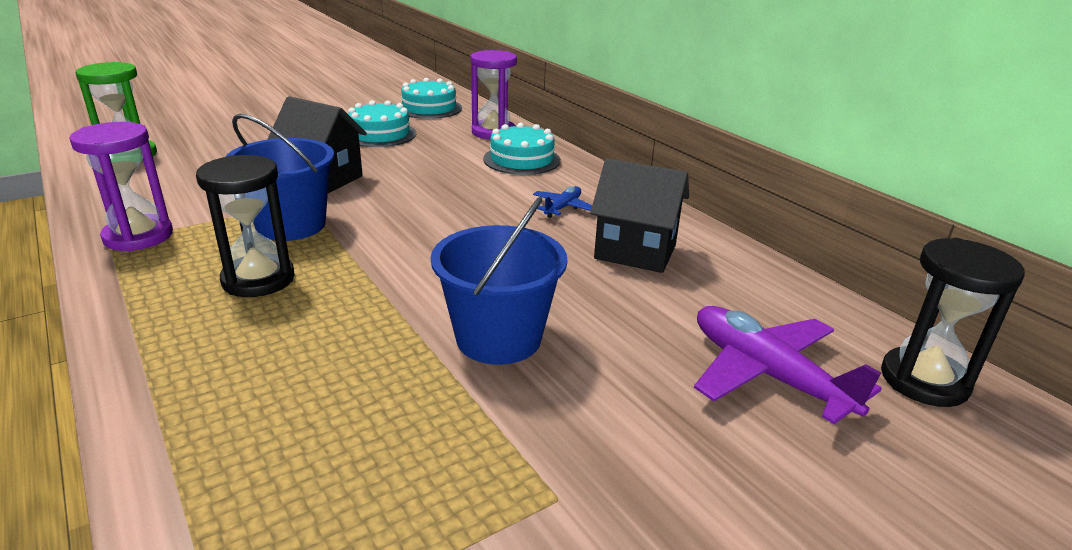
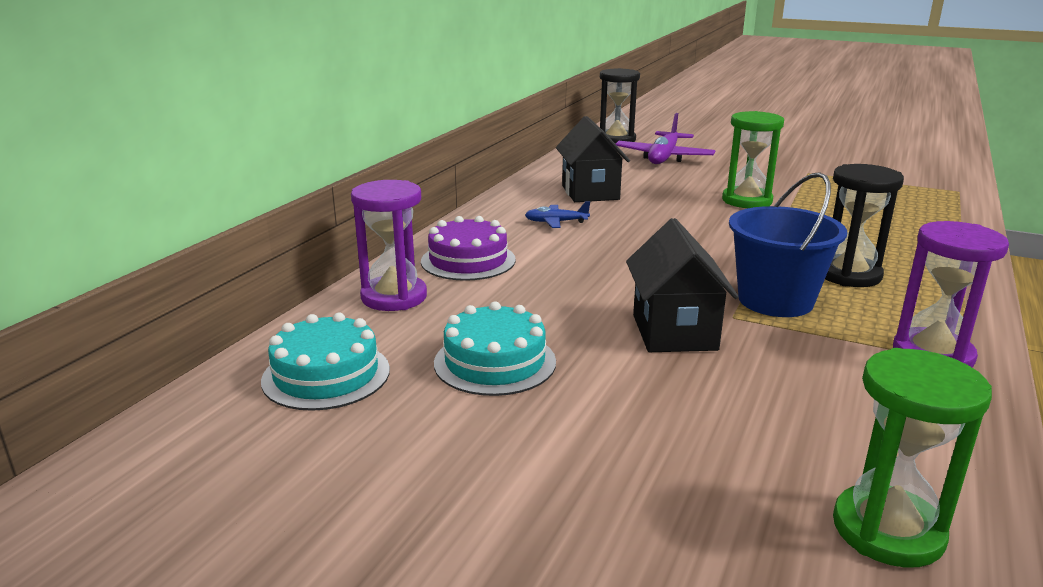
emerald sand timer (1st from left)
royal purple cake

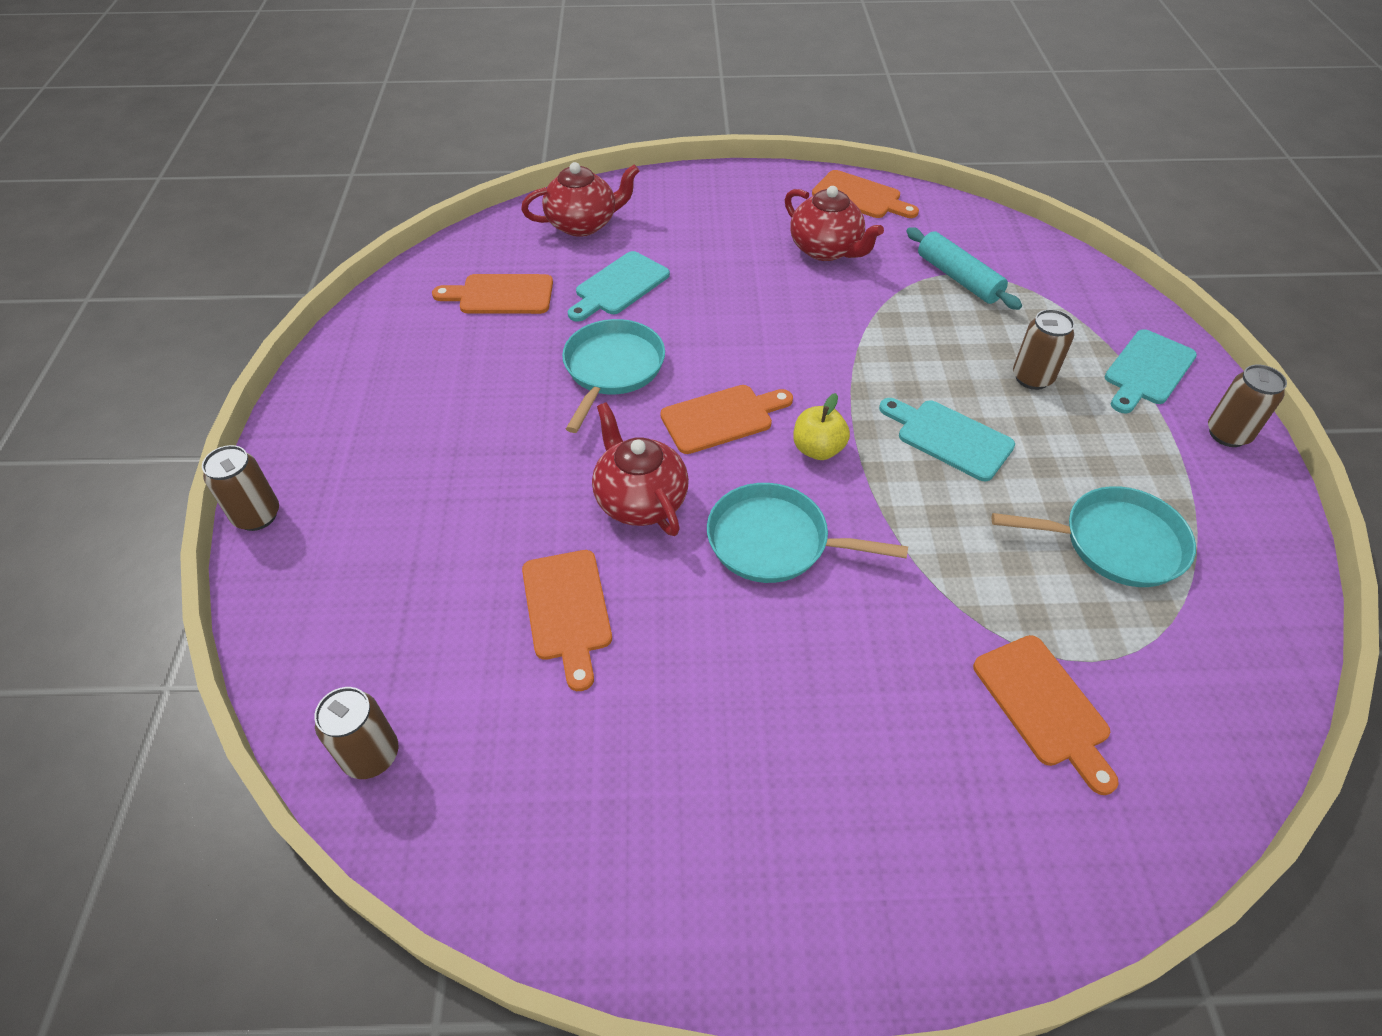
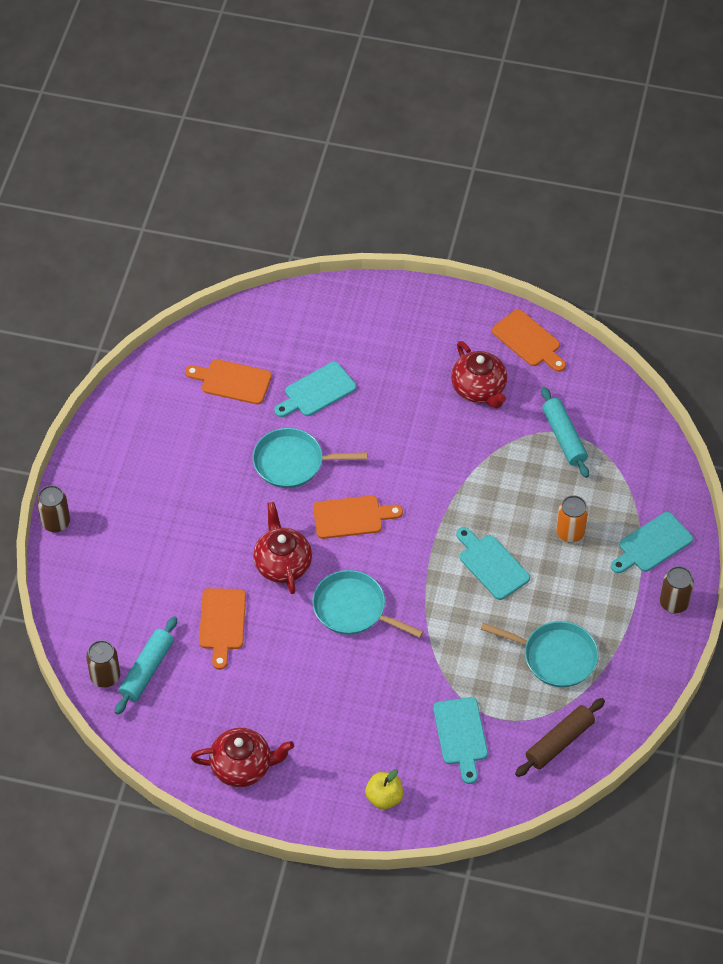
turquoise rolling pin (1st from left)
russet rolling pin
red tea pot (1st from left)
golden toy apple
turquoise cutting board (2nd from left)
orange tin
turquoise pan (1st from left)

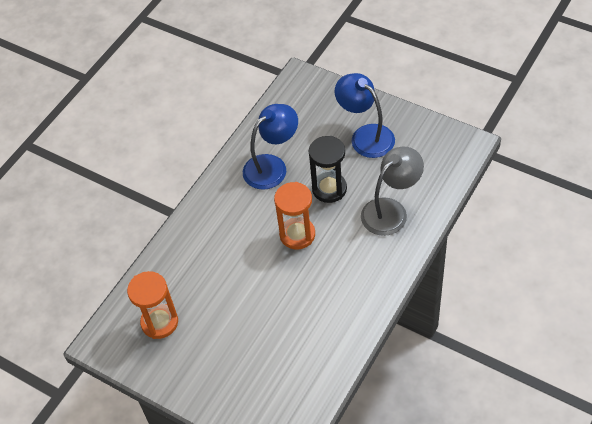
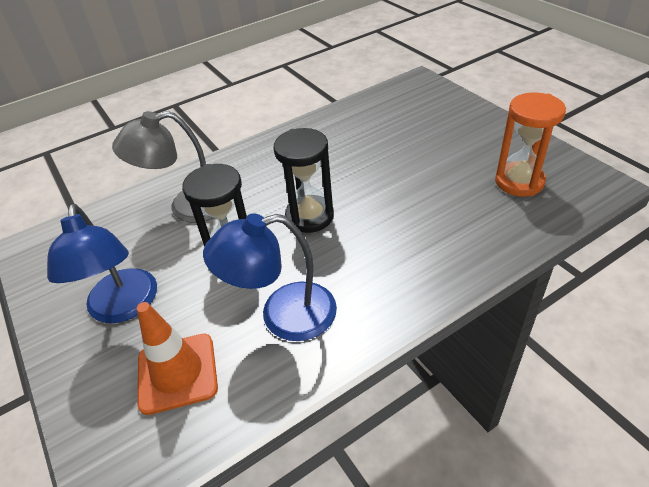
orange road cone
black sand timer (2nd from left)

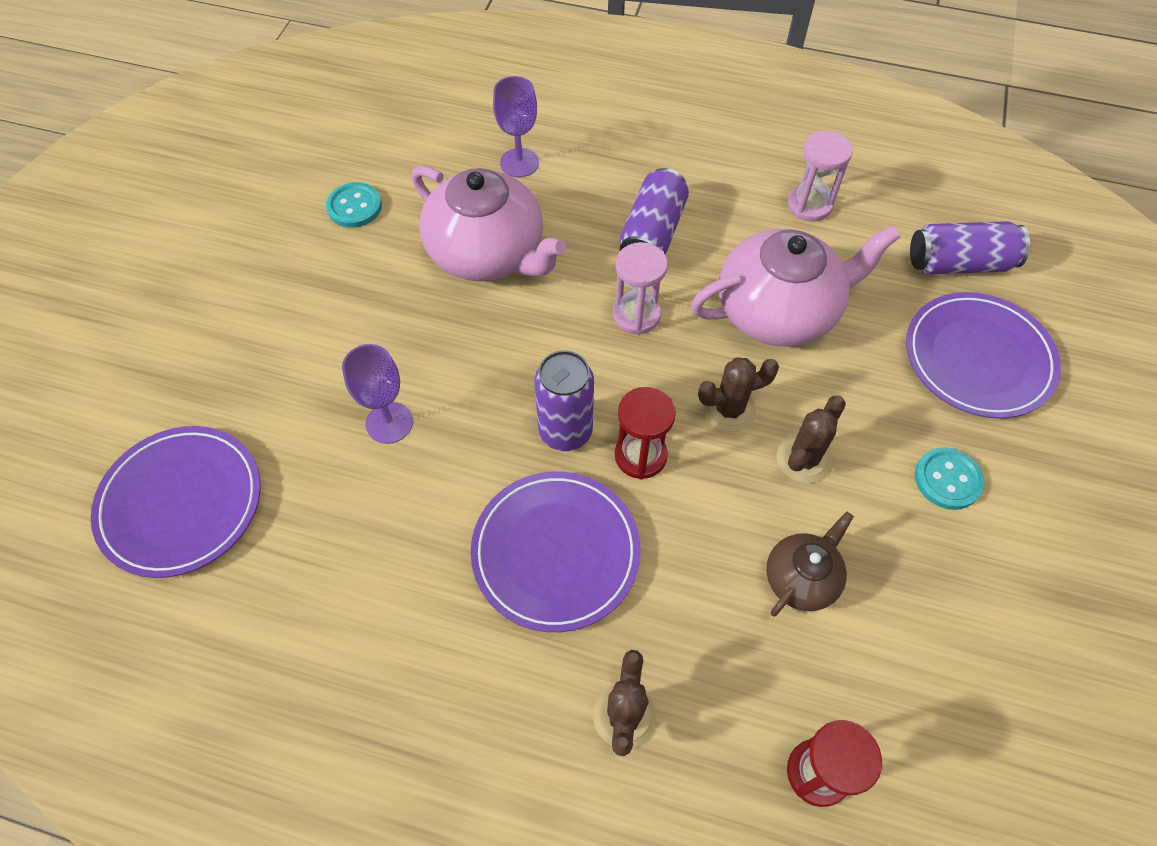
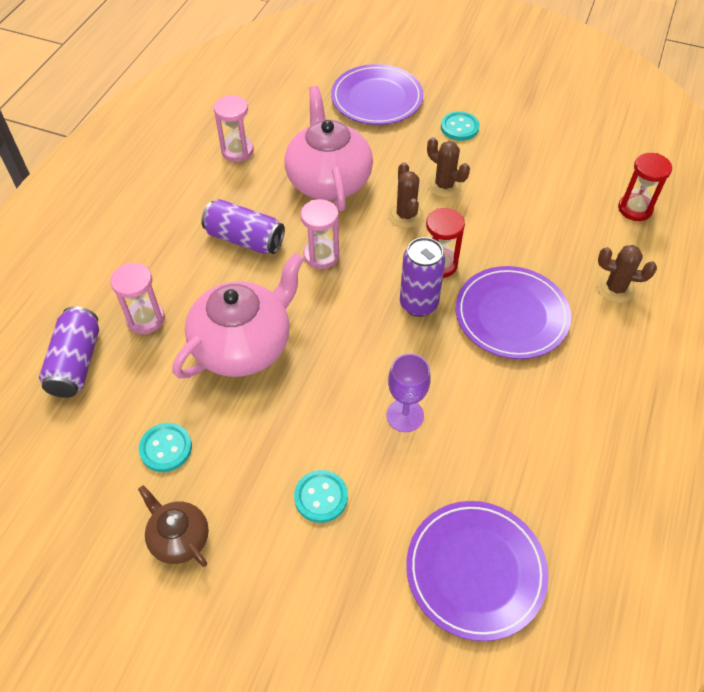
turquoise button (2nd from left)
russet tea pot
royal purple tin (1st from left)
rosy sand timer (1st from left)

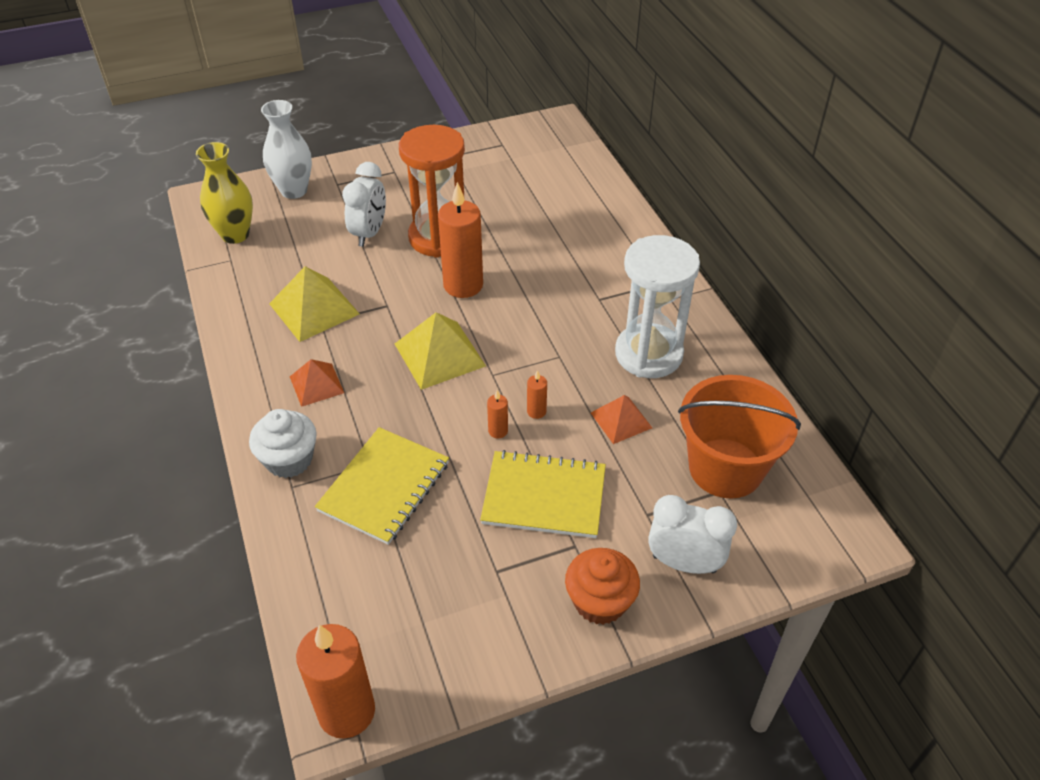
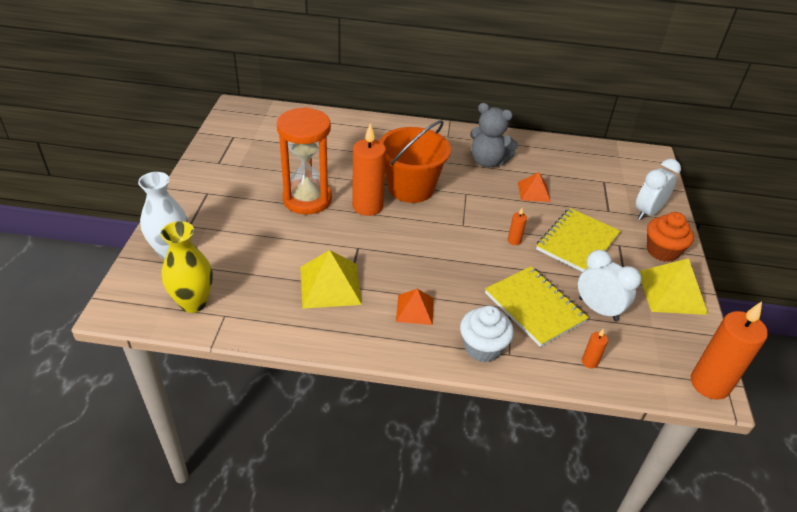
pure white clock (1st from left)
golden pyramid (2nd from left)
orange wax candle (3rd from left)
orange sand bucket
ash-grey stuffed bear

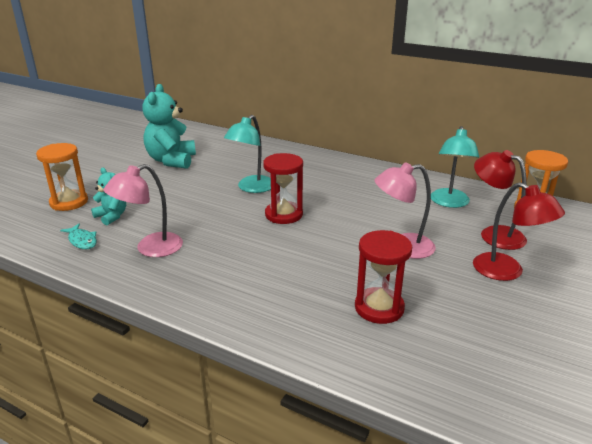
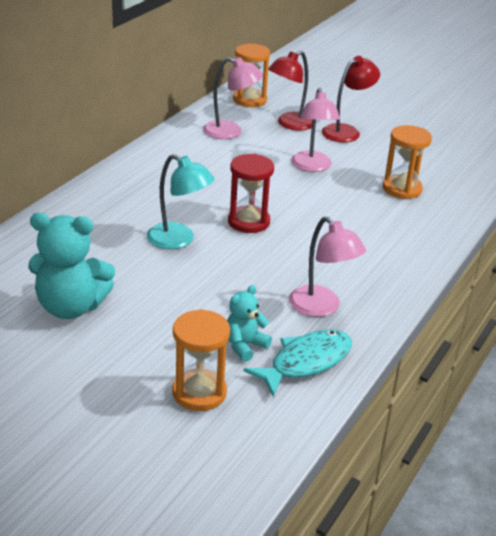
orange sand timer (3rd from left)
rosy reading lamp (1st from left)
turquoise fish

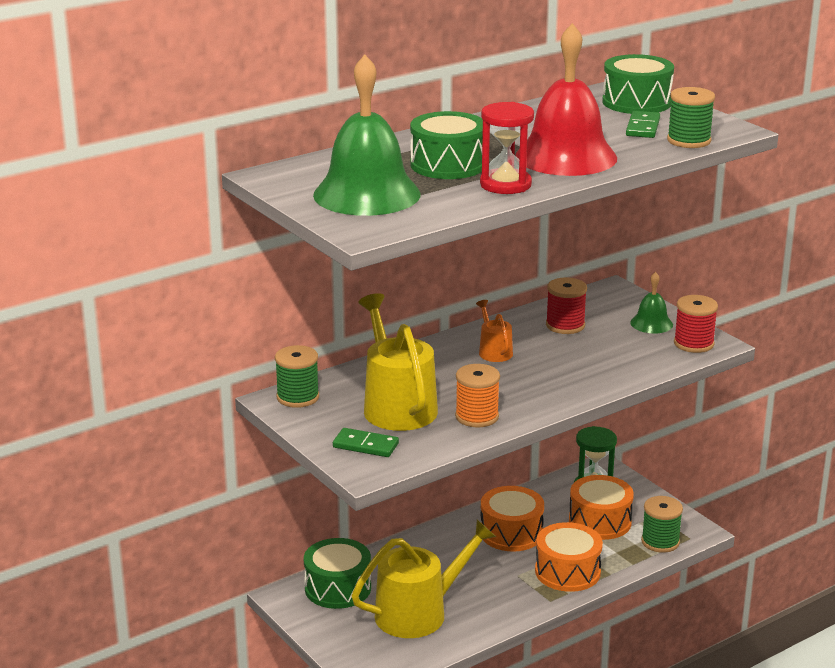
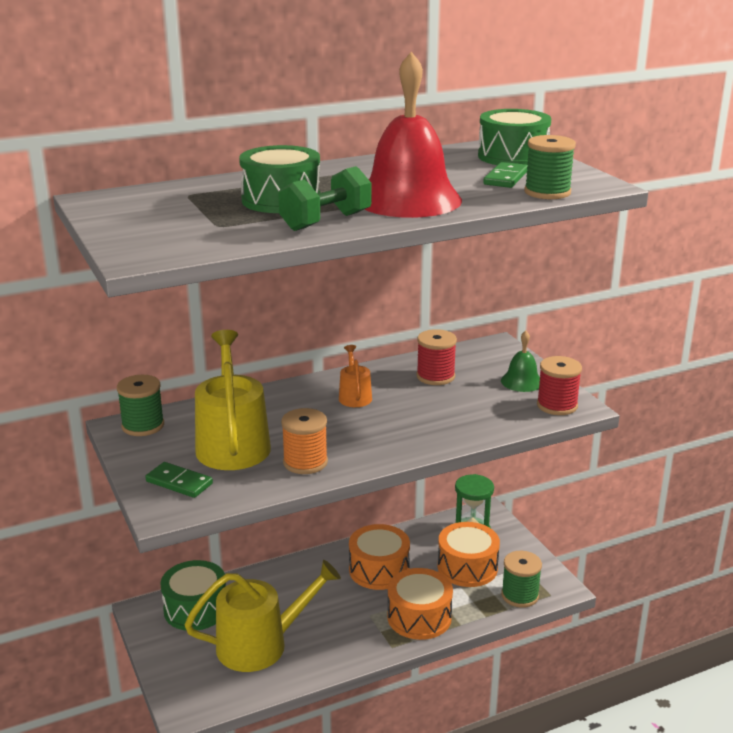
emerald hand bell (1st from left in the first image)
emerald hand weight

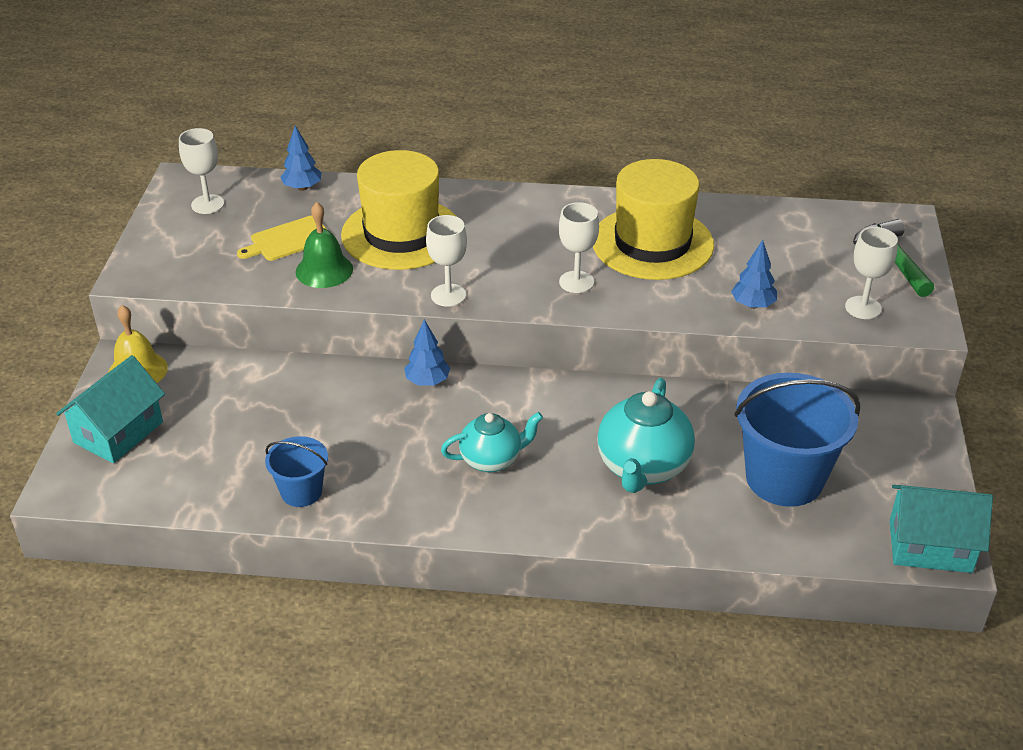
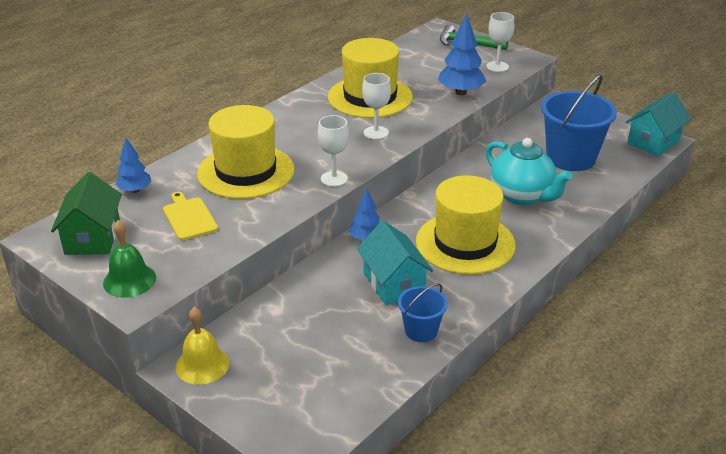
turquoise house (1st from left)
emerald hand bell
emerald house
golden top hat (3rd from left)
golden cutting board
blue toy tree (3rd from left)

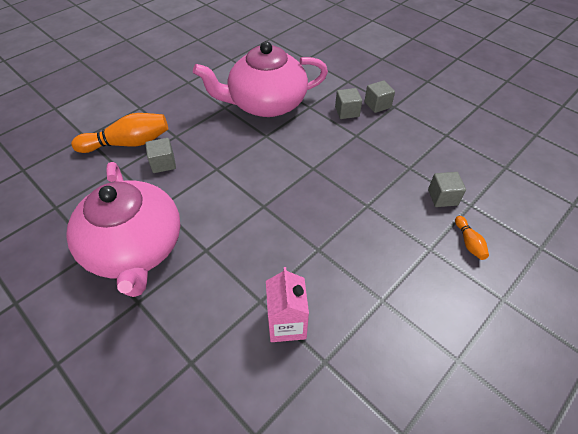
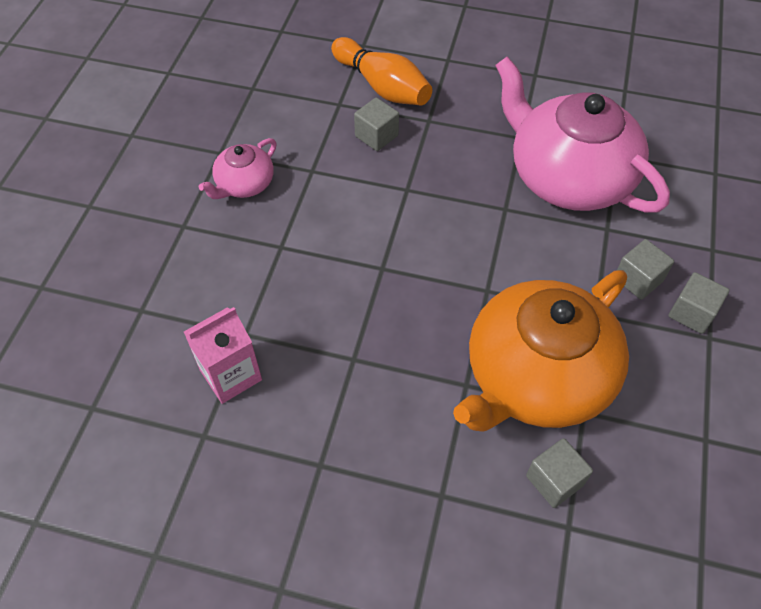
orange skittle (2nd from left in the first image)
orange tea pot
rosy tea pot (1st from left)

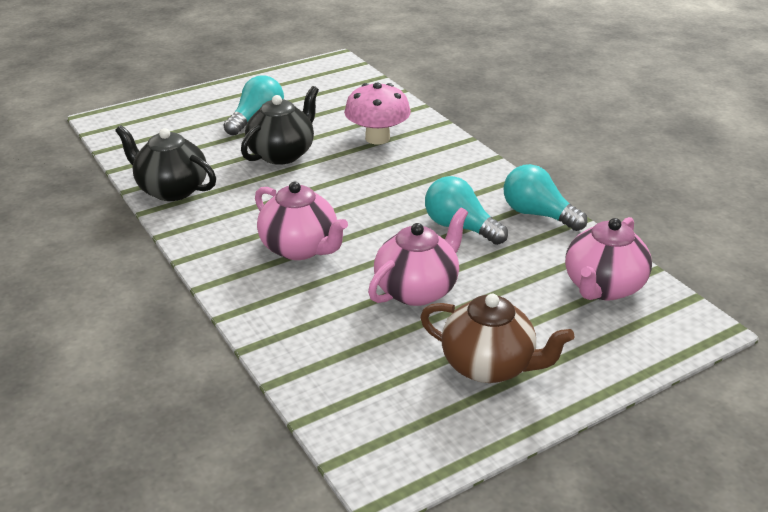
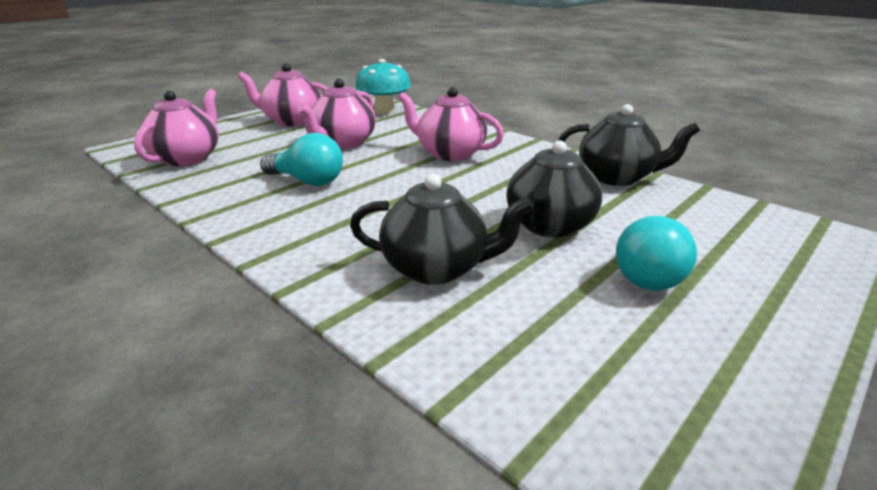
turquoise lightbulb (3rd from left in the first image)
turquoise toadstool
black tea pot (1st from left)
rosy tea pot (2nd from left)

